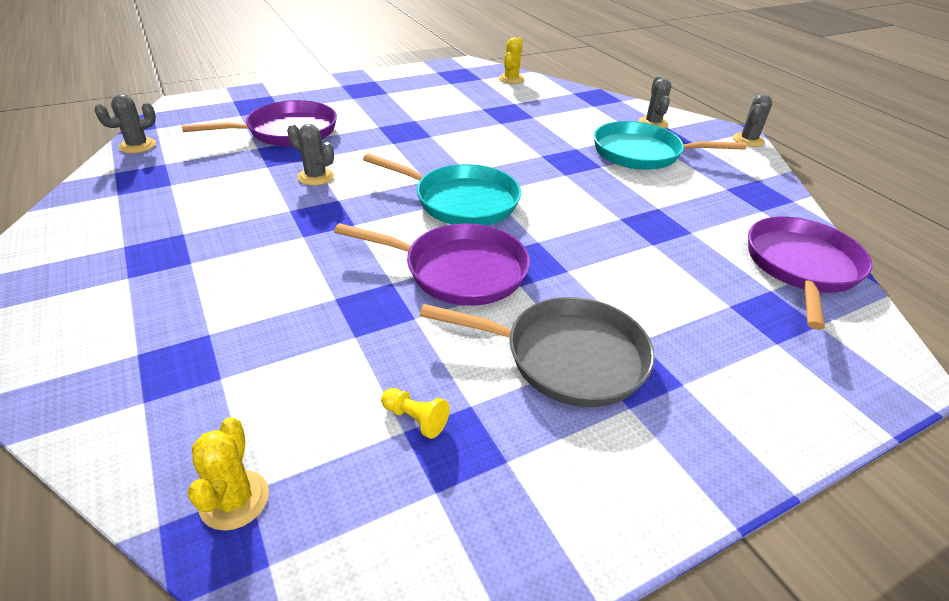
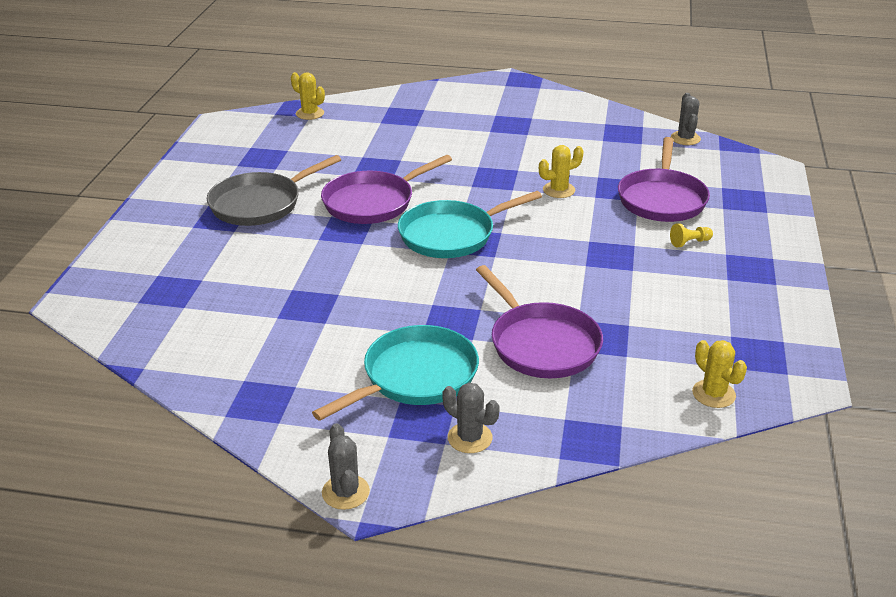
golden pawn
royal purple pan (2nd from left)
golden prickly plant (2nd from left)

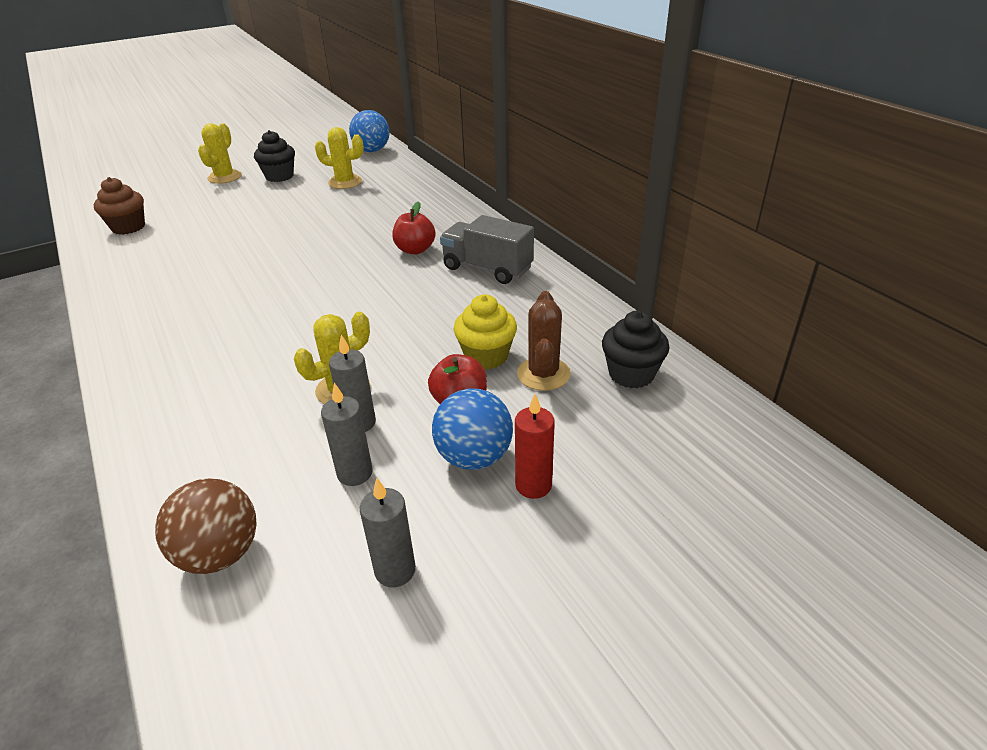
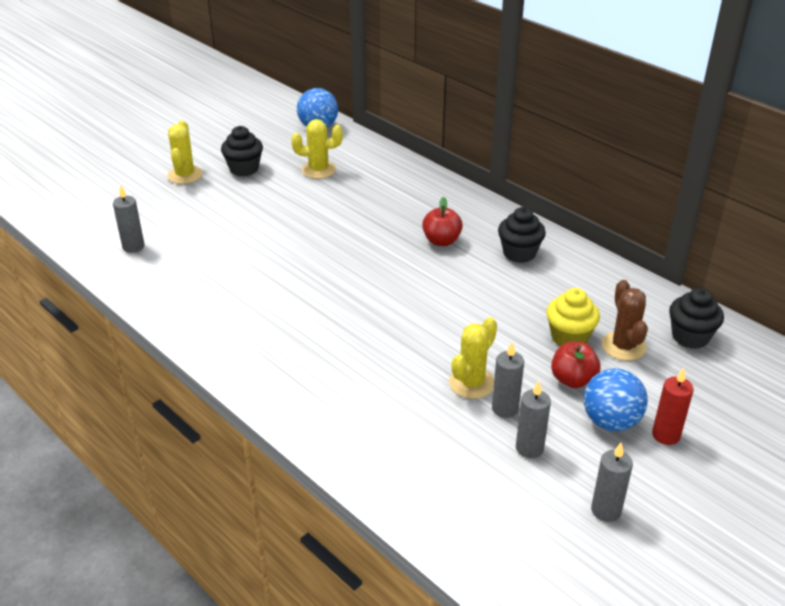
russet ball
ash-grey wax candle (1st from left)
black muffin (2nd from left)

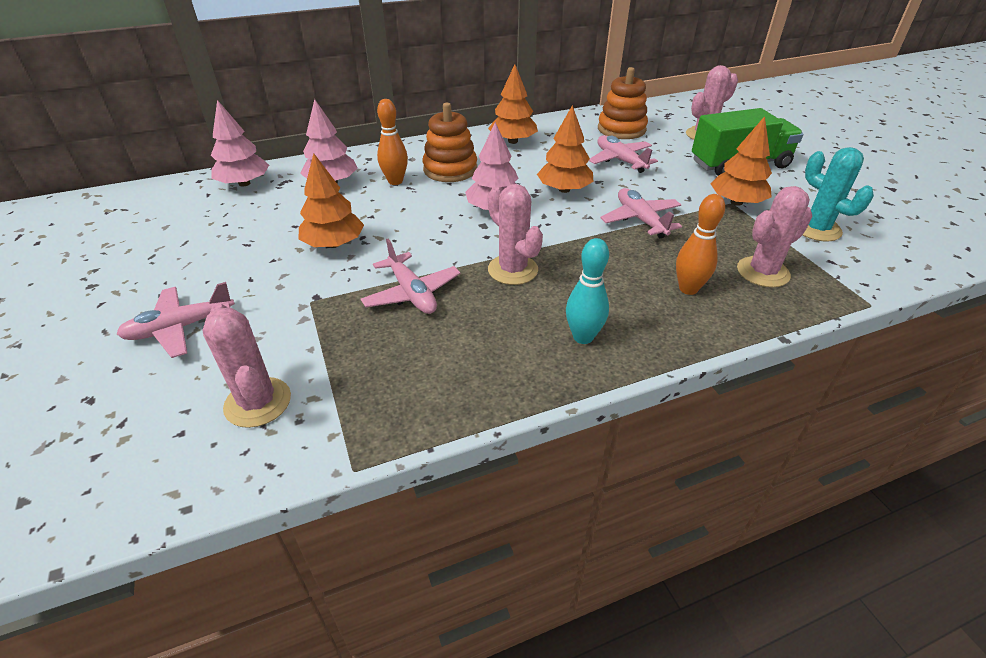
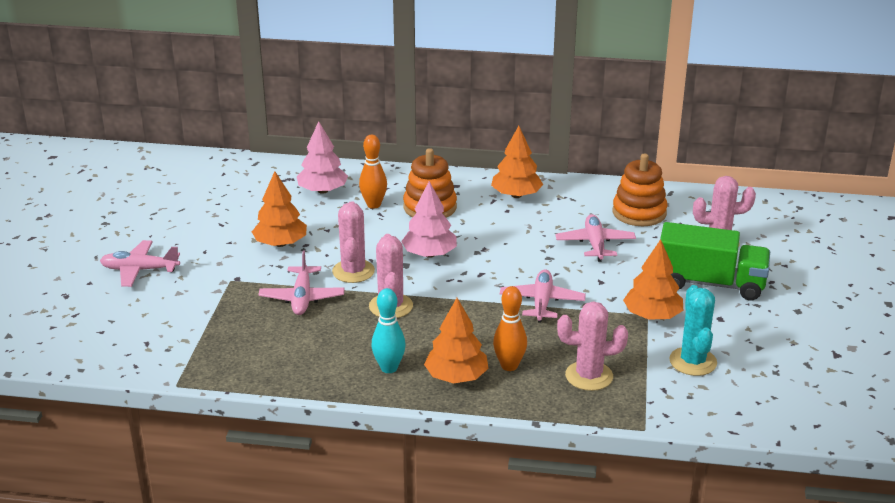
rosy toy tree (1st from left in the first image)
rosy prickly plant (1st from left)
orange toy tree (2nd from left)

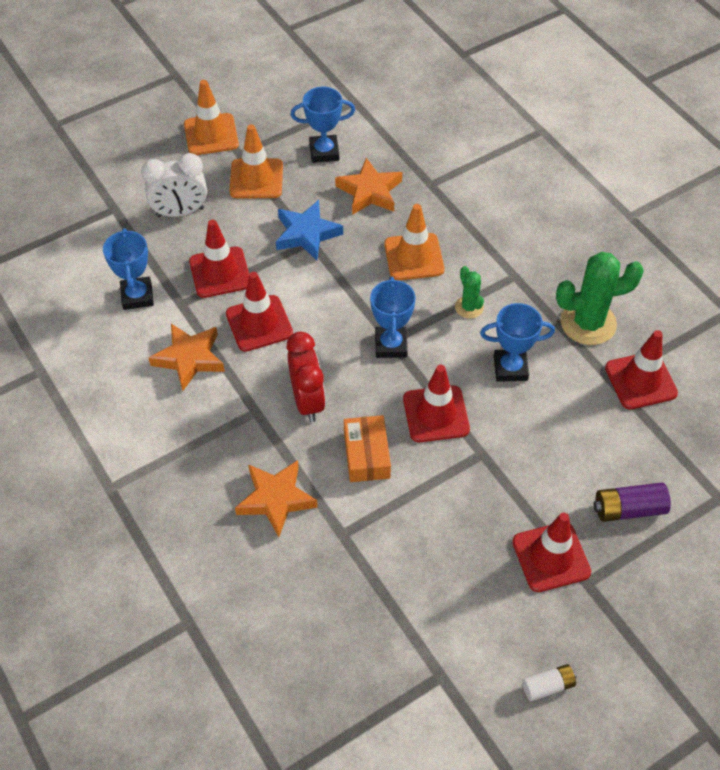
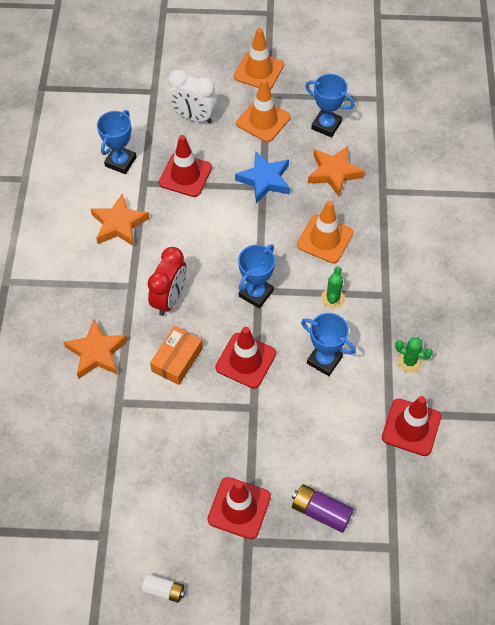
red road cone (2nd from left in the first image)
emerald prickly plant (2nd from left)

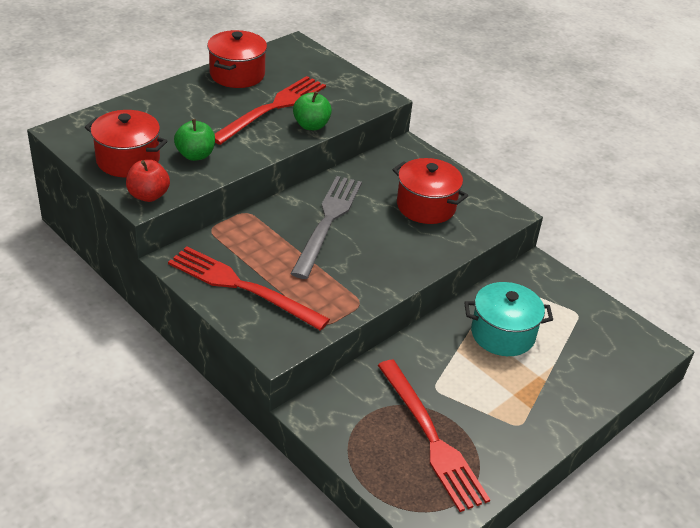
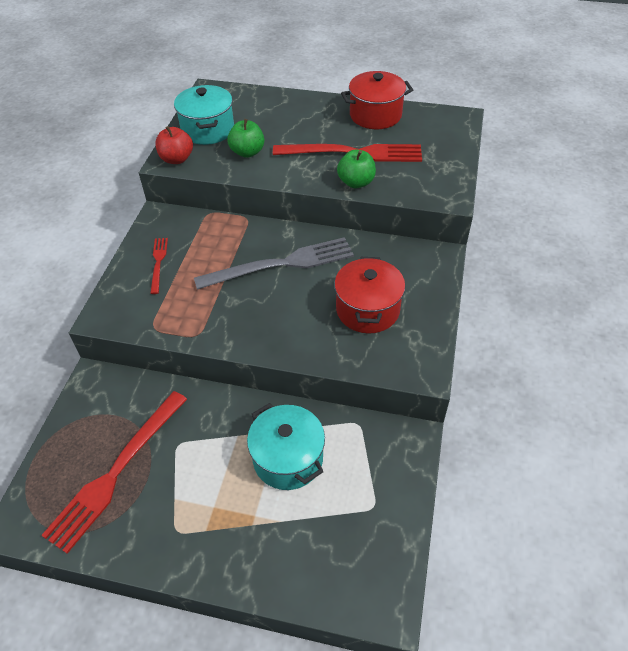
turquoise stockpot (1st from left)
red table fork (2nd from left)

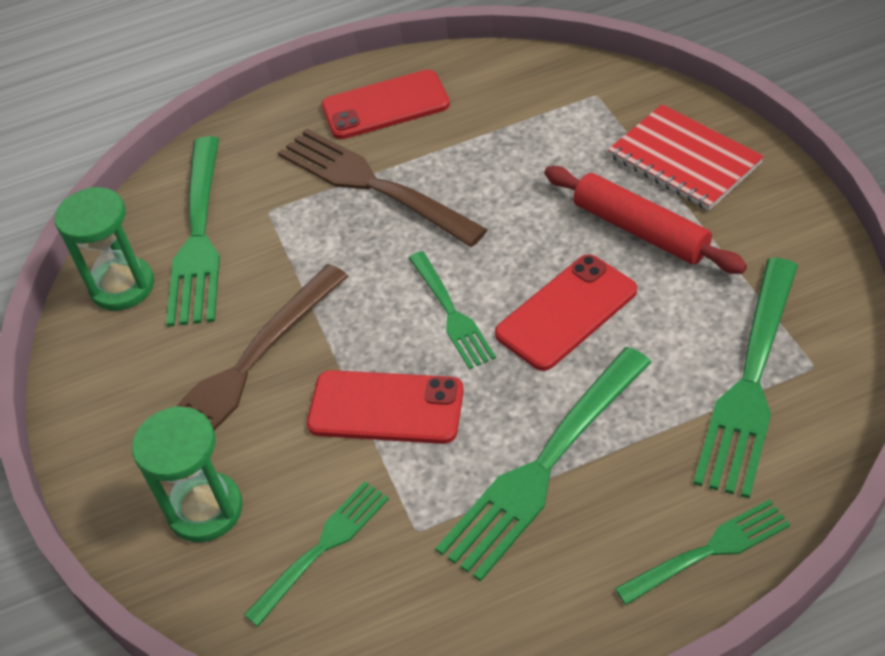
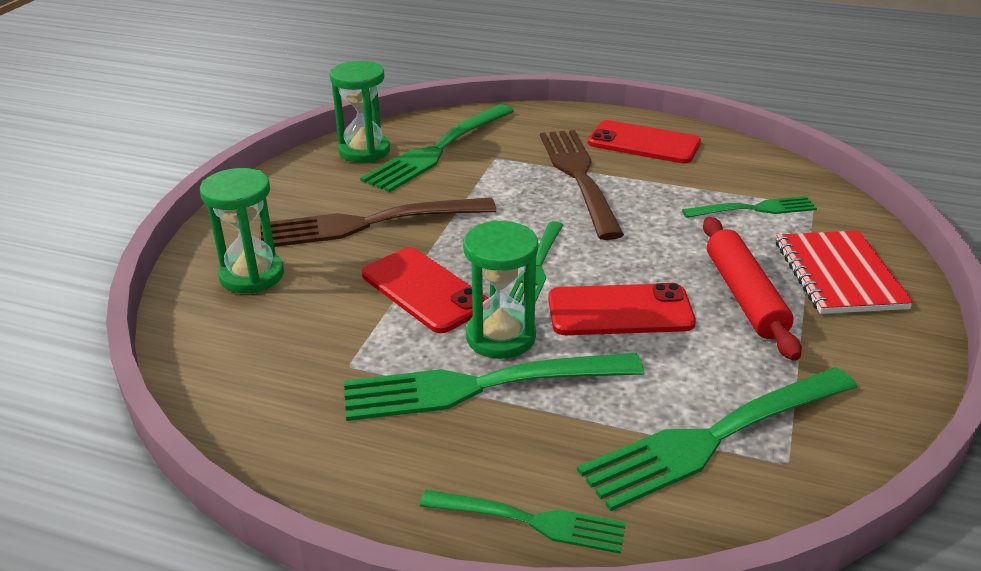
emerald sand timer (3rd from left)
emerald table fork (6th from left)

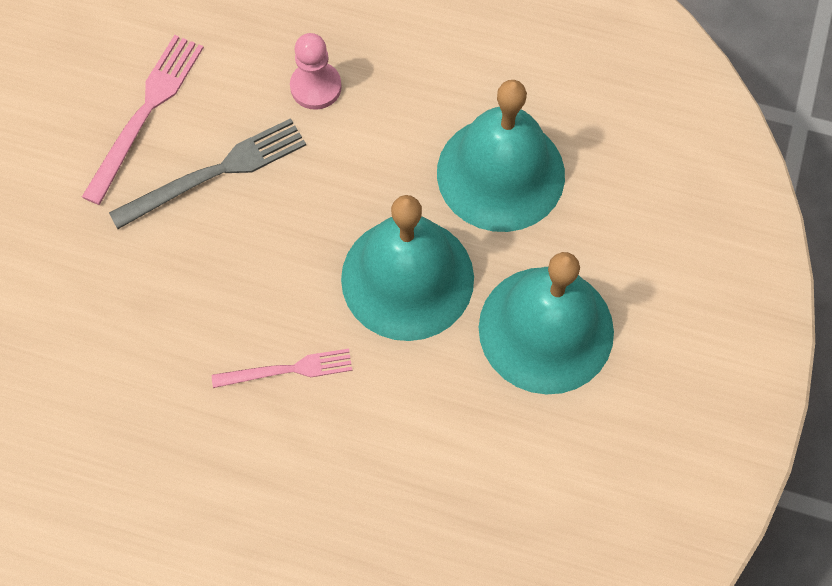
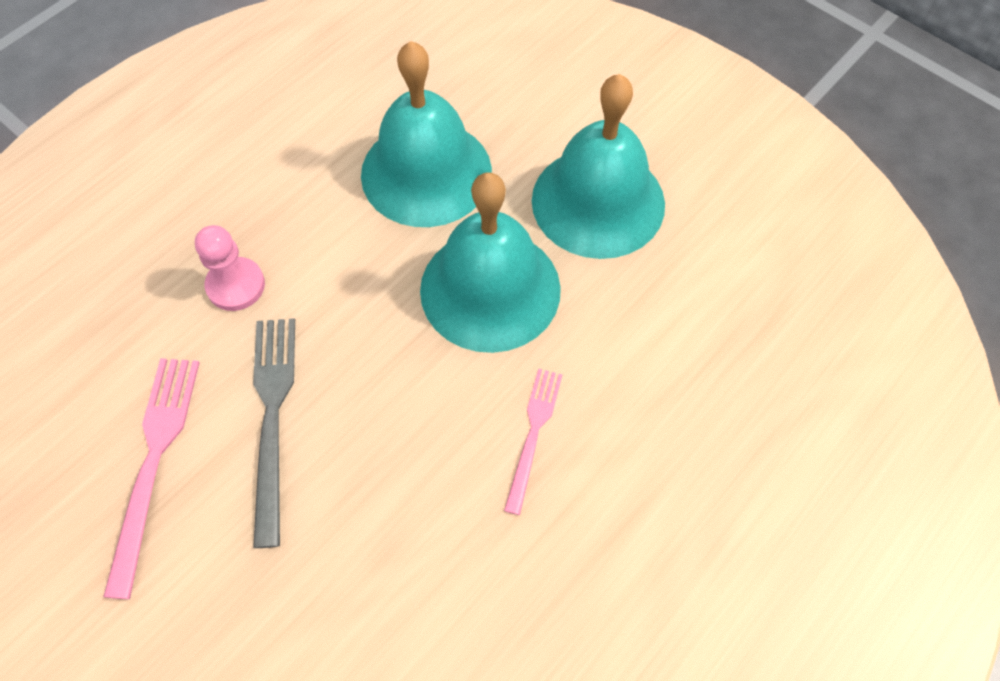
rosy table fork (1st from left)

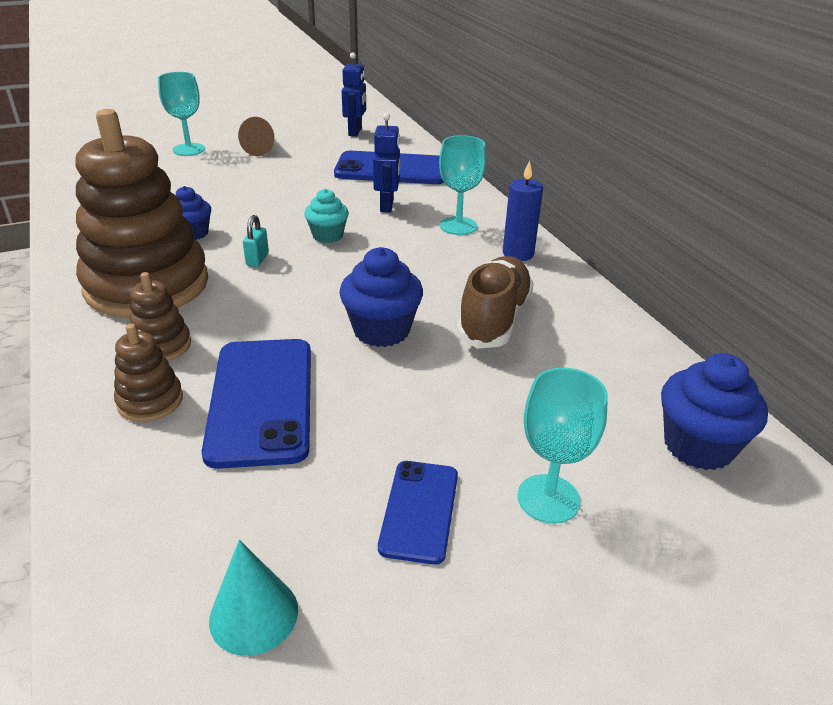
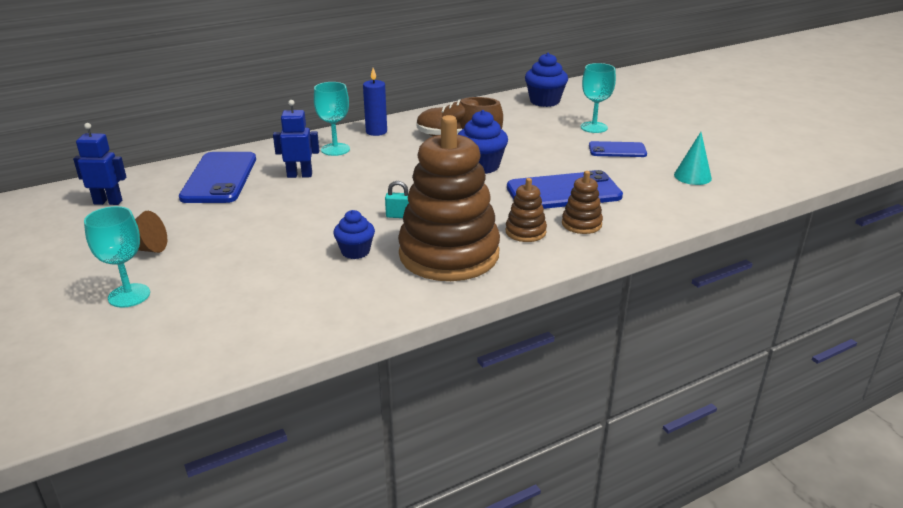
turquoise muffin

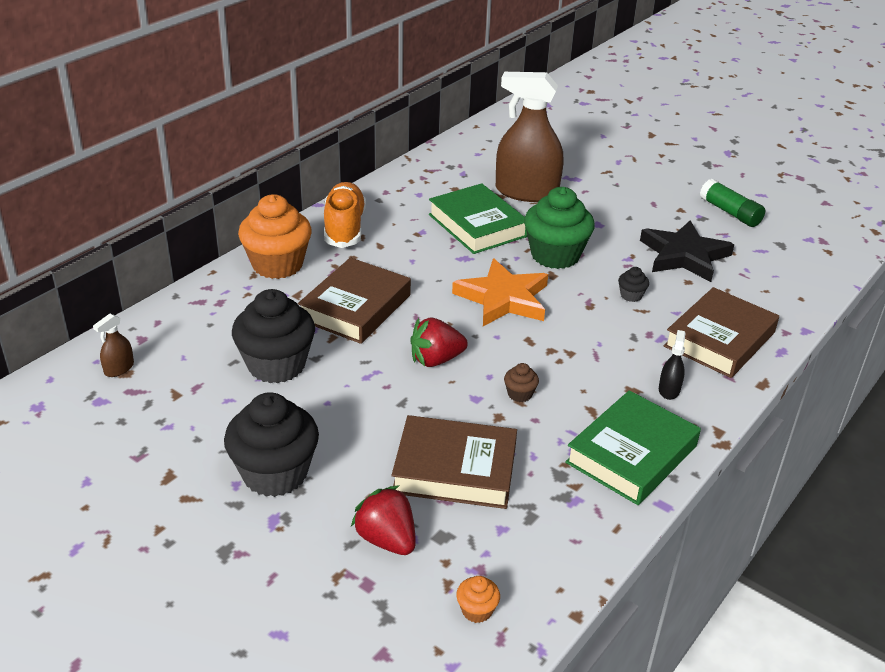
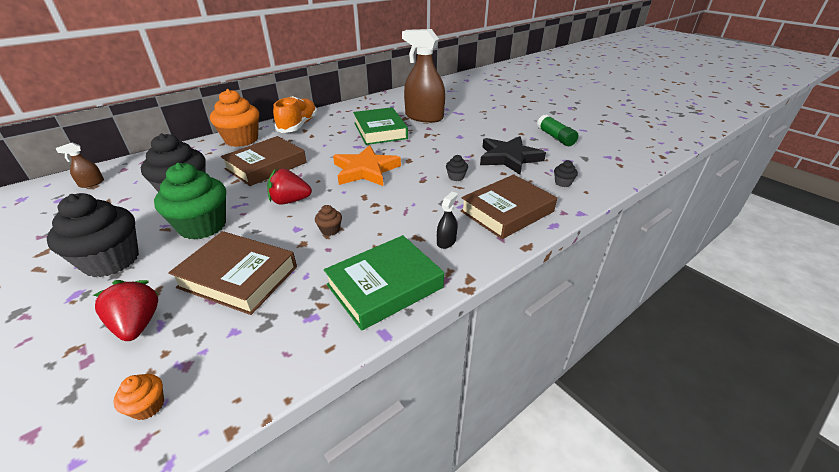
black muffin (4th from left)
emerald muffin

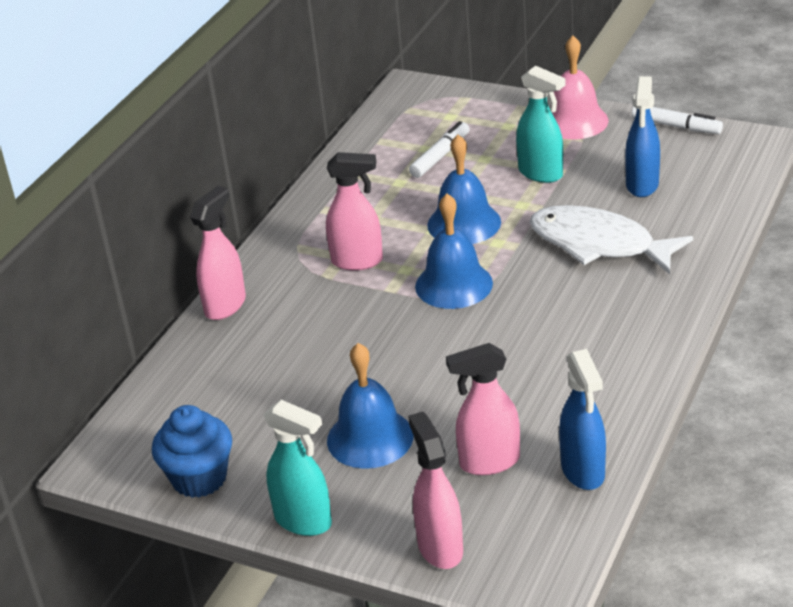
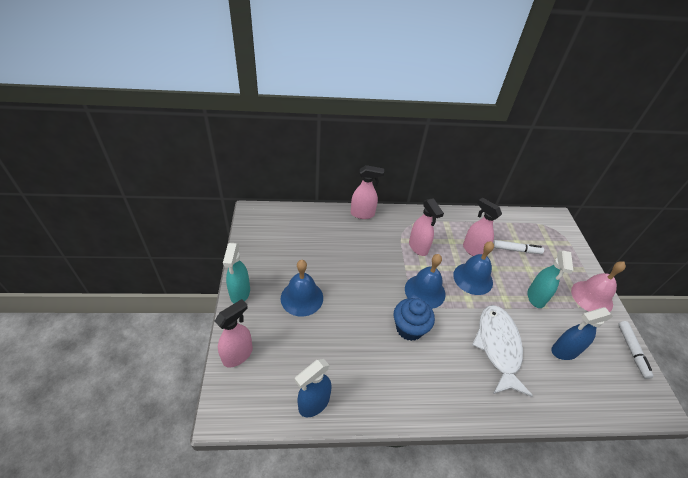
blue muffin
rosy spray bottle (4th from left)

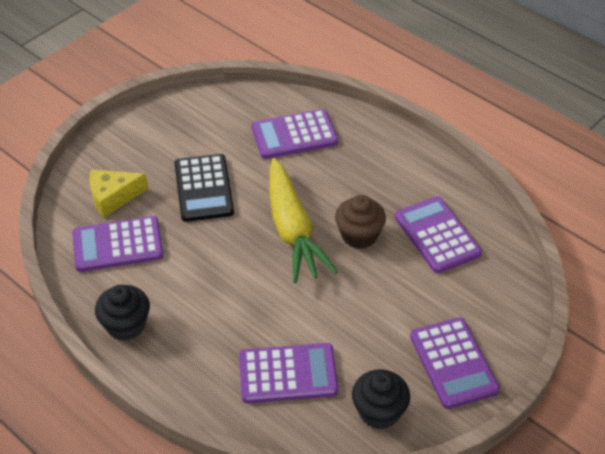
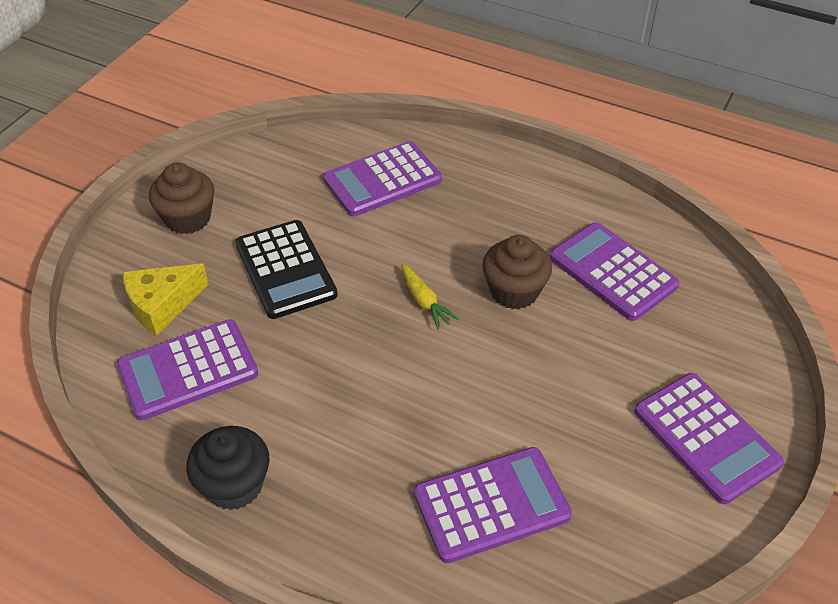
black muffin (2nd from left in the first image)
russet muffin (1st from left)
golden root vegetable

